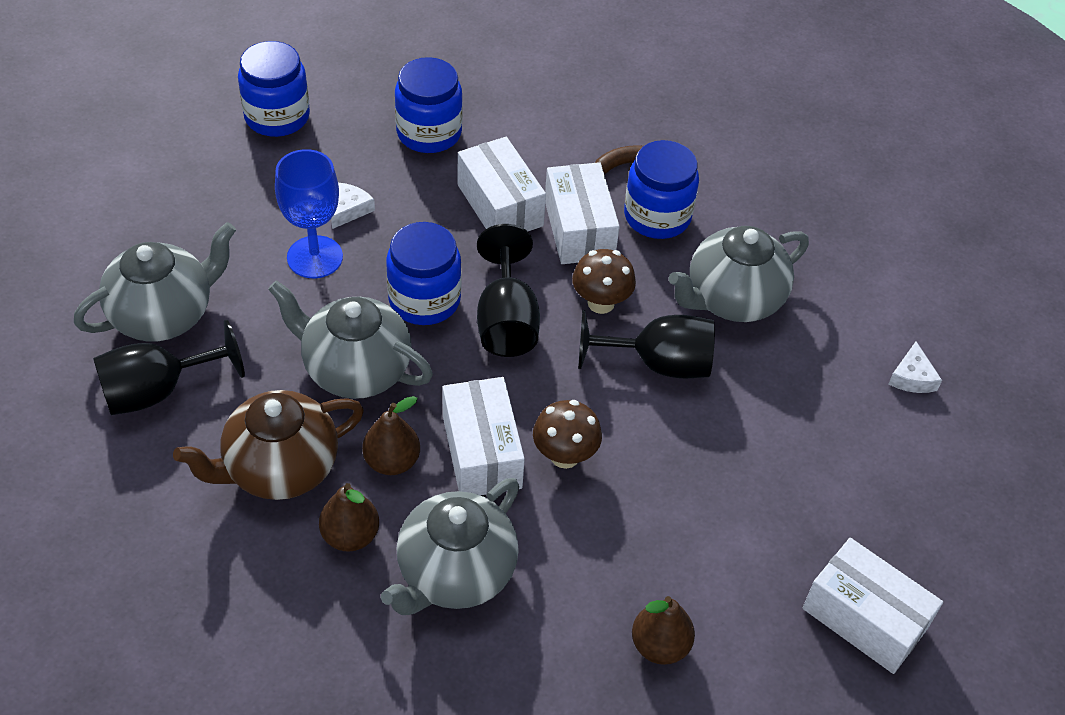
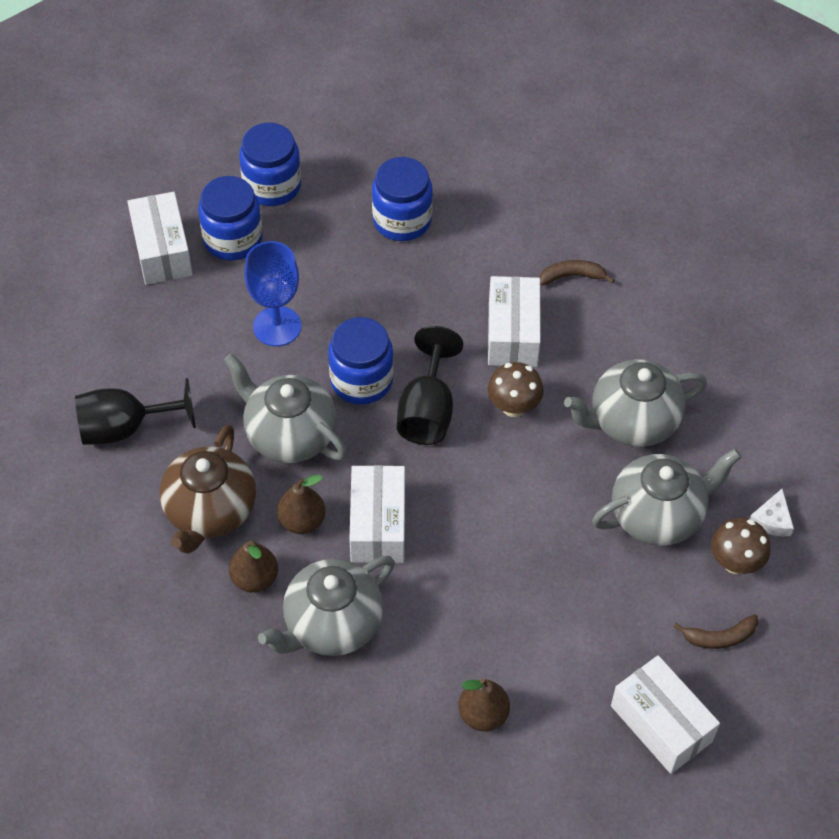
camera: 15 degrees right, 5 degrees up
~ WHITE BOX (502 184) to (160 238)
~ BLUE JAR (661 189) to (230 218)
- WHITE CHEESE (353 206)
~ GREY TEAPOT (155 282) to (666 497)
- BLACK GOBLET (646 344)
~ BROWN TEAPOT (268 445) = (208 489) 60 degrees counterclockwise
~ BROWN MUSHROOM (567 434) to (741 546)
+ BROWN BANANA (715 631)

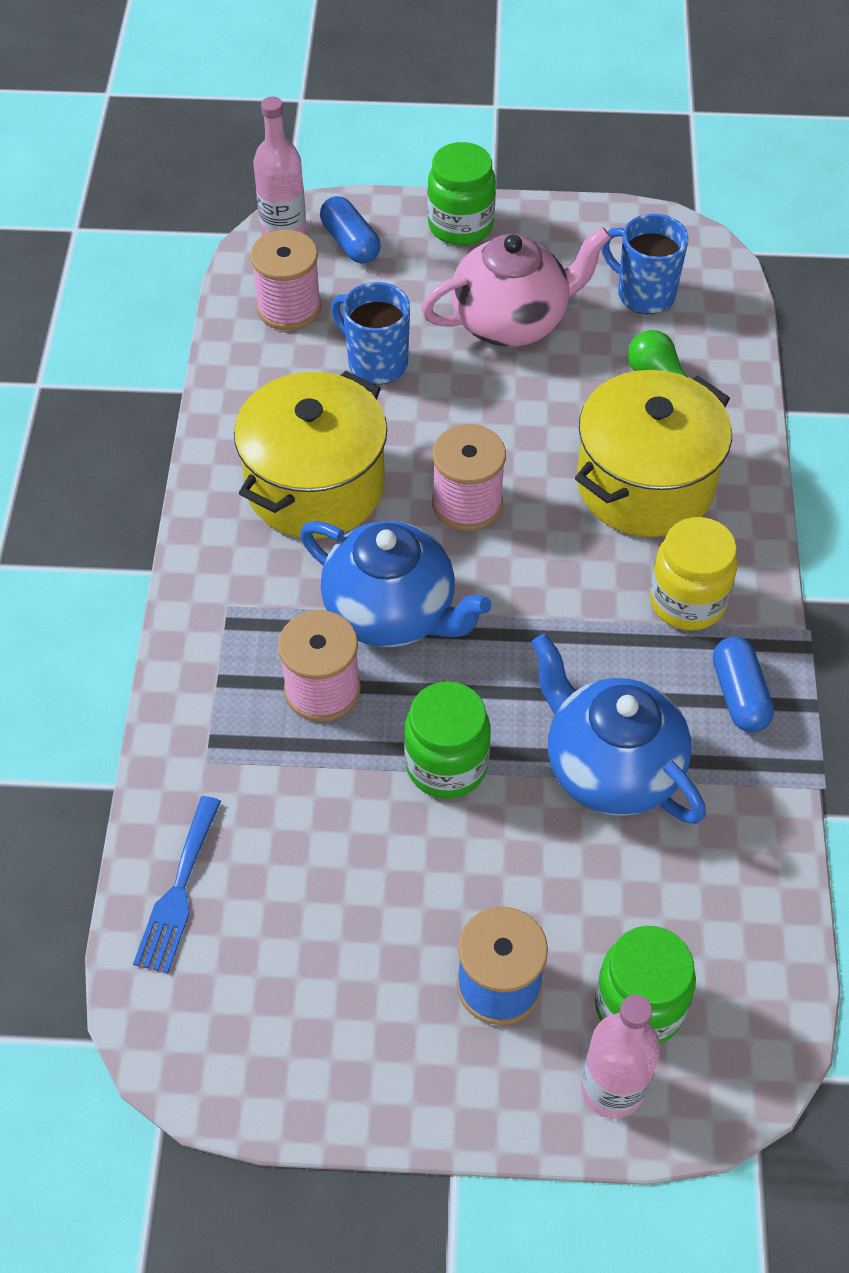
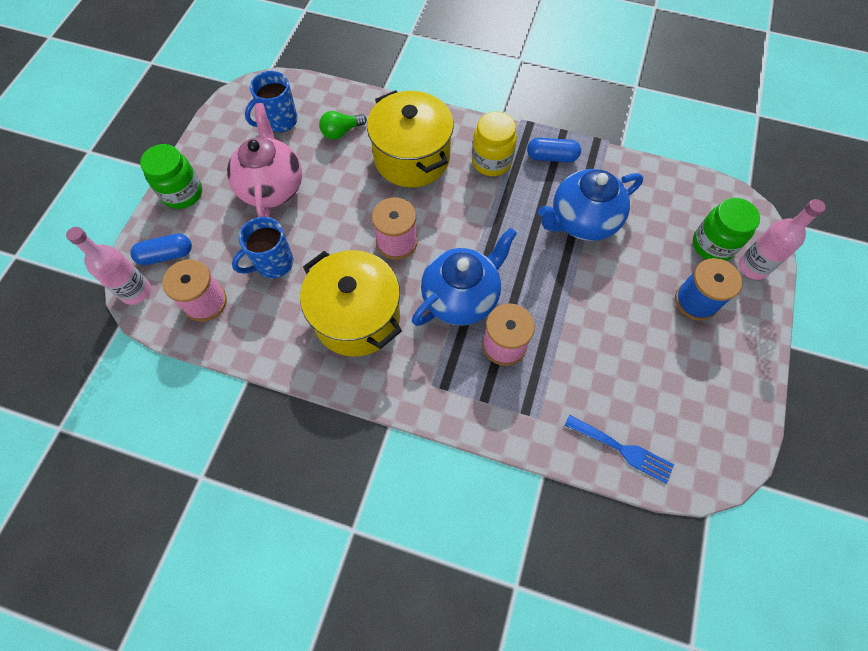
camera: 75 degrees left, 10 degrees up
- GREEN JAR (447 740)

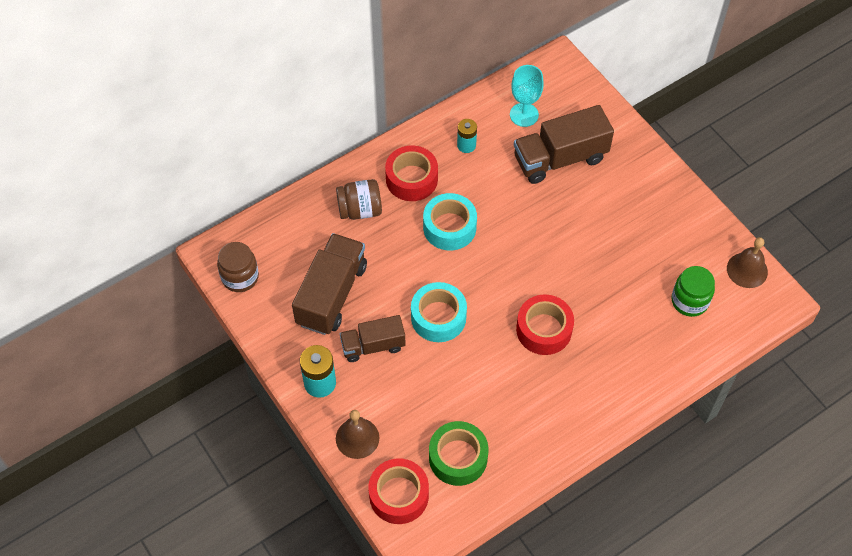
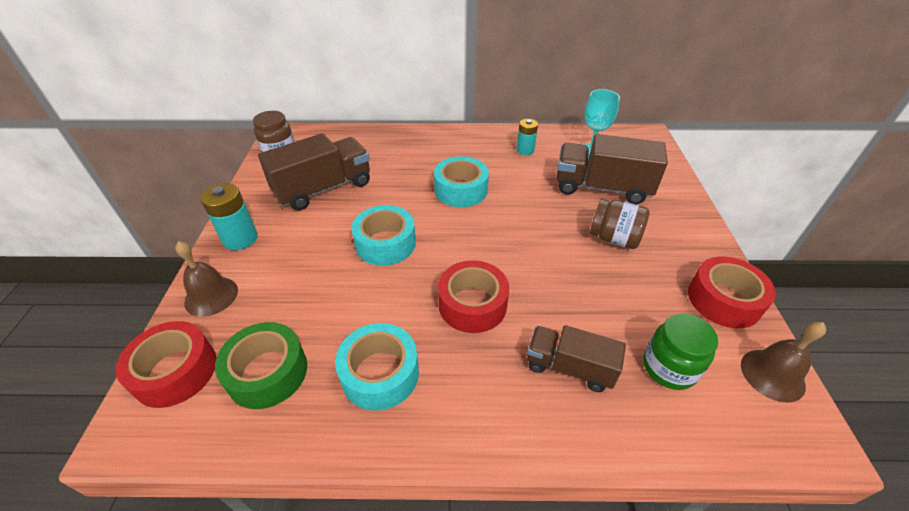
camera: 35 degrees right, 15 degrees down
~ RED TAPE (411 173) to (732 292)
~ BROWN JAR (359 199) to (620 224)
~ BROWN TRUCK (373 338) to (576 358)
+ TURQUOISE TAPE (377 367)

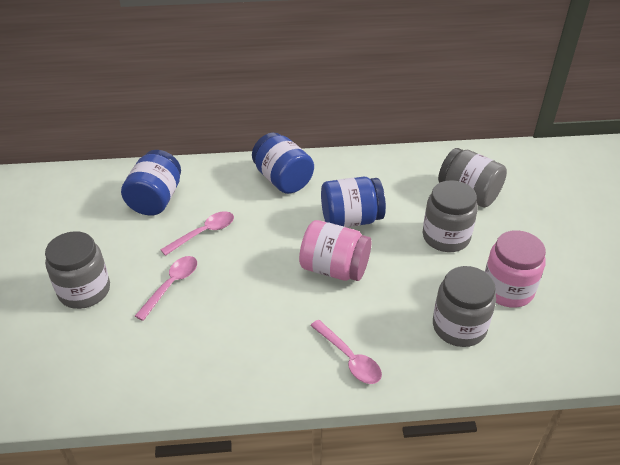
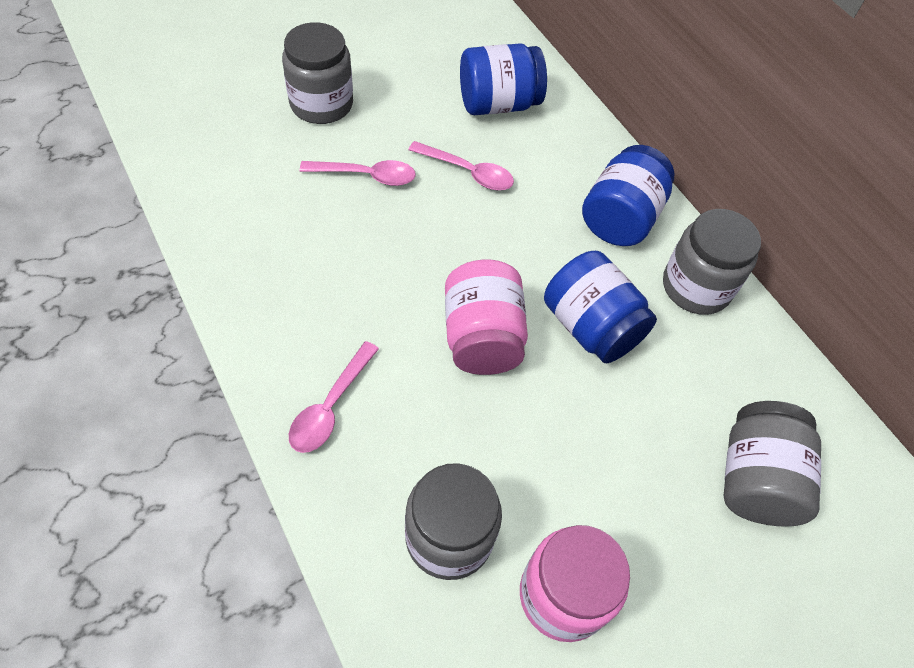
camera: 60 degrees right, 15 degrees up
~ GREY JAR (450 216) to (712 262)

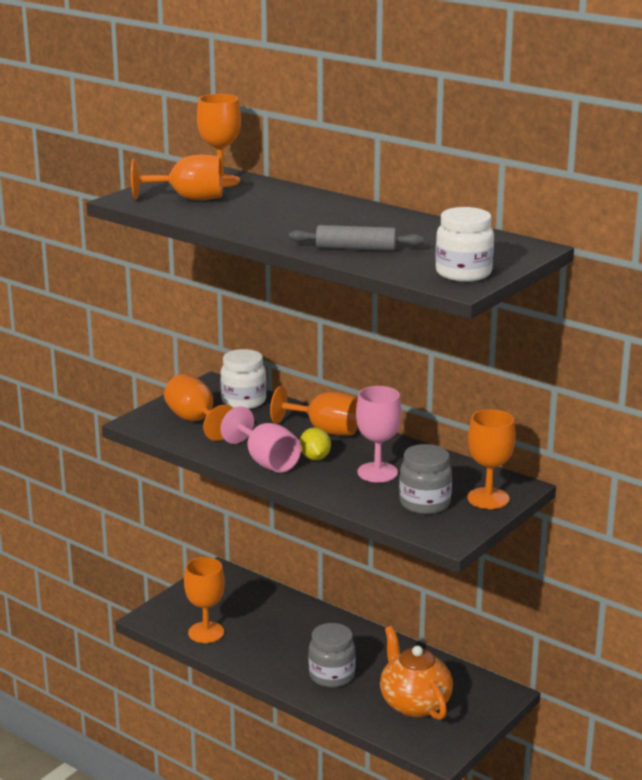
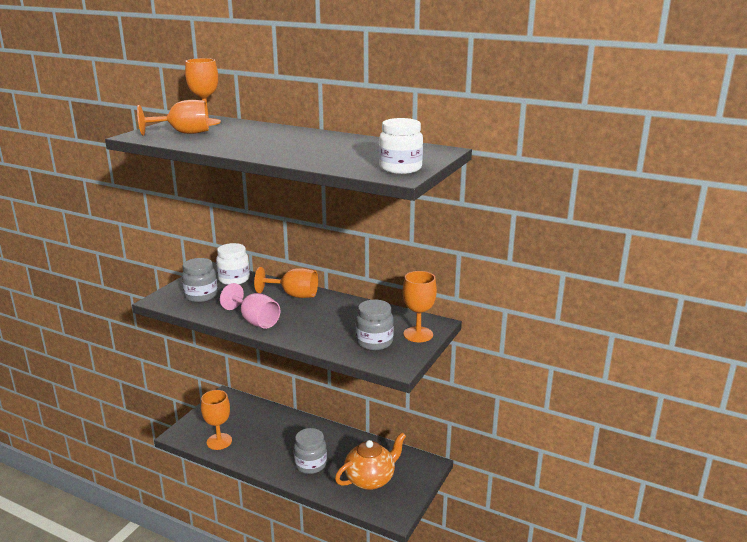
camera: 10 degrees left, 0 degrees up
- GREY ROLLING PIN (356 238)
~ ORANGE GOBLET (198 407) to GREY JAR (200 280)
- PINK GOBLET (379 434)
- YELLOW LEMON (315 443)
~ ORANGE TEAPOT (416 673) = (370 461) 90 degrees clockwise

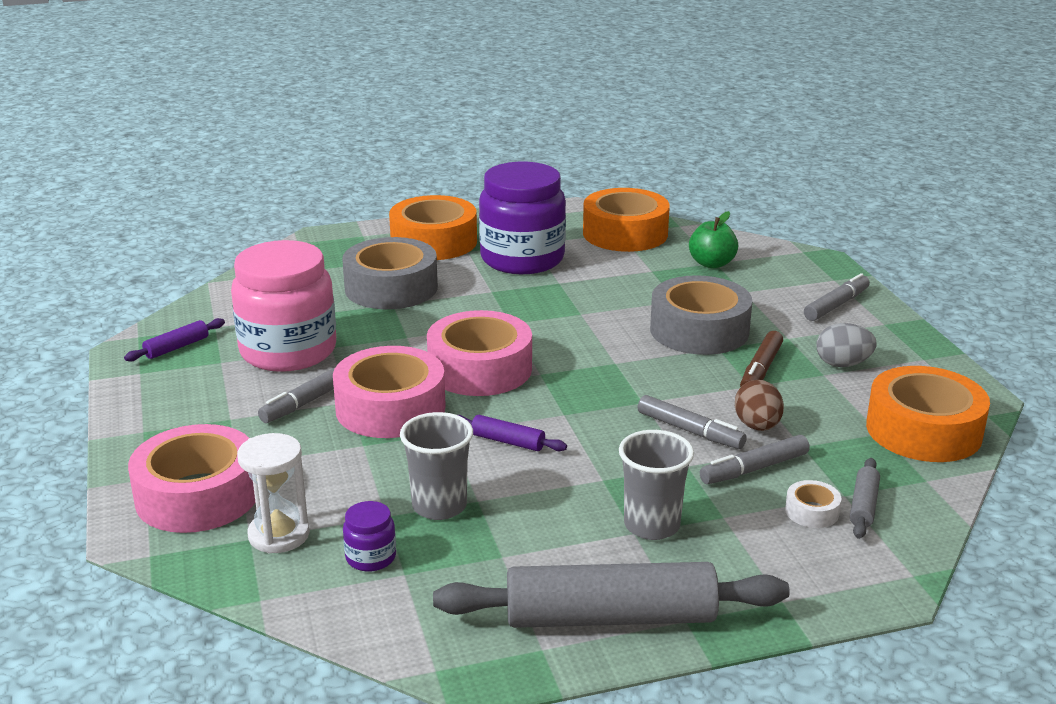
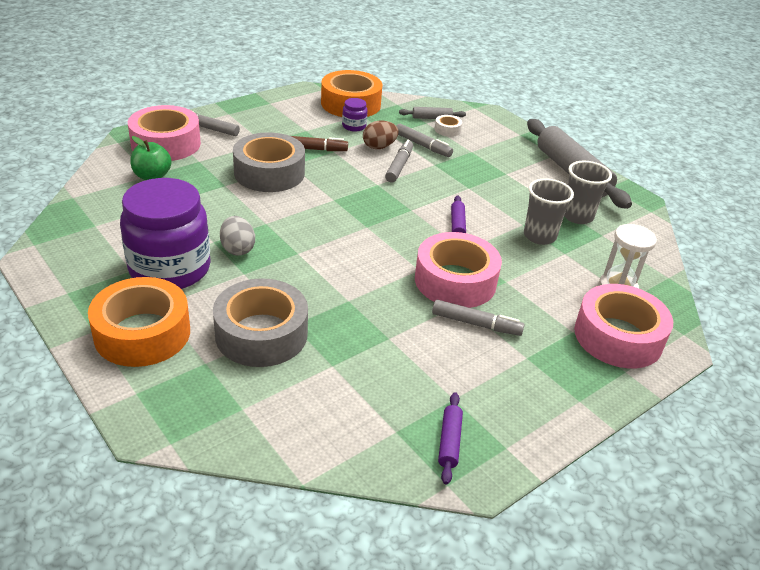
camera: 115 degrees left, 10 degrees up
- ORANGE TAPE (626 220)
- PINK JAR (283 306)
~ PINK TAPE (479 353) to (164 133)
~ PURPLE ROLLING PIN (174 339) = (450 438) 75 degrees clockwise
~ GREY EGG (846 345) to (237 236)
~ GREY CUP (656 485) to (588 192)
~ PURPLE JAR (369 536) to (355 115)

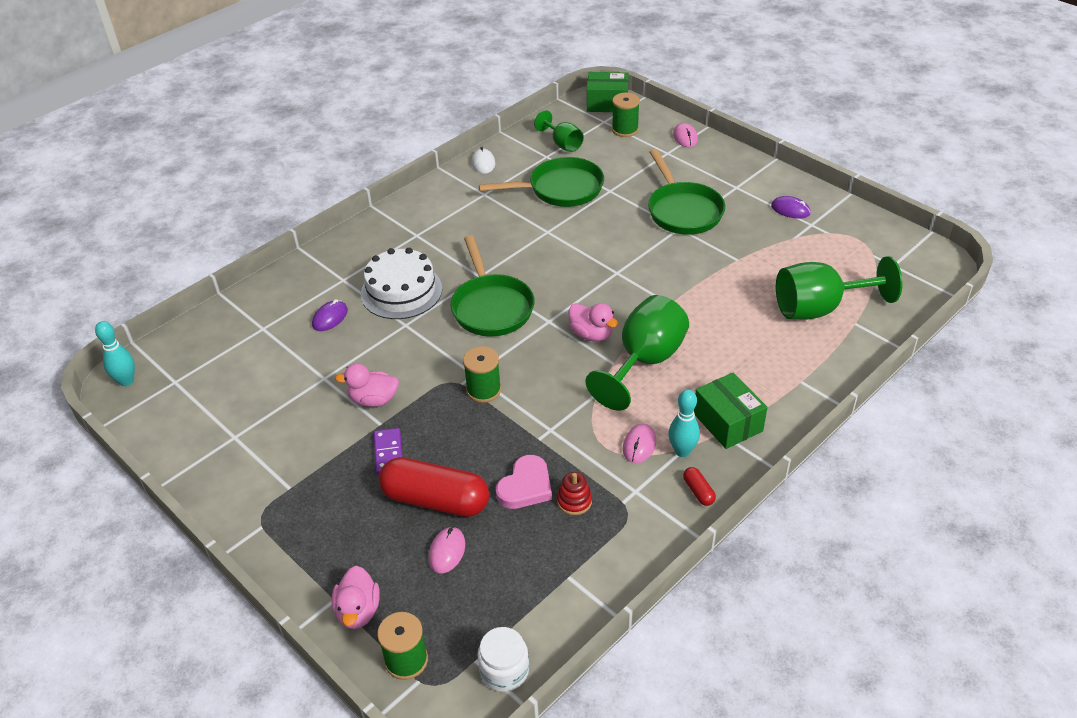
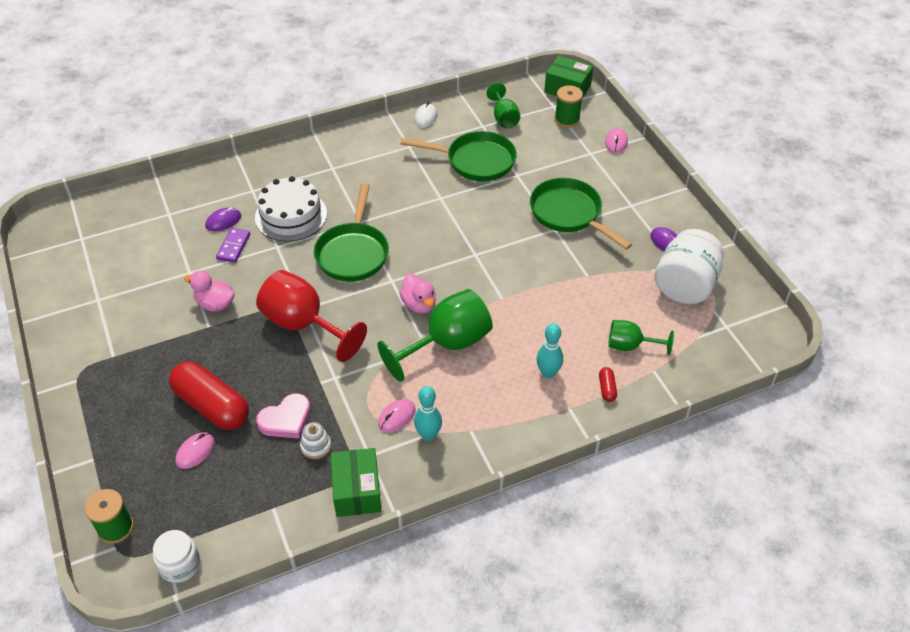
camera: 20 degrees right, 5 degrees up
~ GREEN PAN (686 192) = (581 214) 135 degrees clockwise
~ GREEN GOBLET (839 287) = (641 338) x0.57
~ TURQUOISE BOWLING PIN (115 353) to (550 350)
~ GREEN SPOOL (482 374) to RED GOBLET (311 316)
~ GREEN BOX (731 410) to (356 482)
~ PURPLE DOMINO (388 451) to (233 245)
~ RED CAPSULE (699 486) to (608 384)
~ RED STACKING TOY (574 493) to WHITE STACKING TOY (315 440)
- PINK DUCK (356 597)
+ WHITE JAR (689 266)

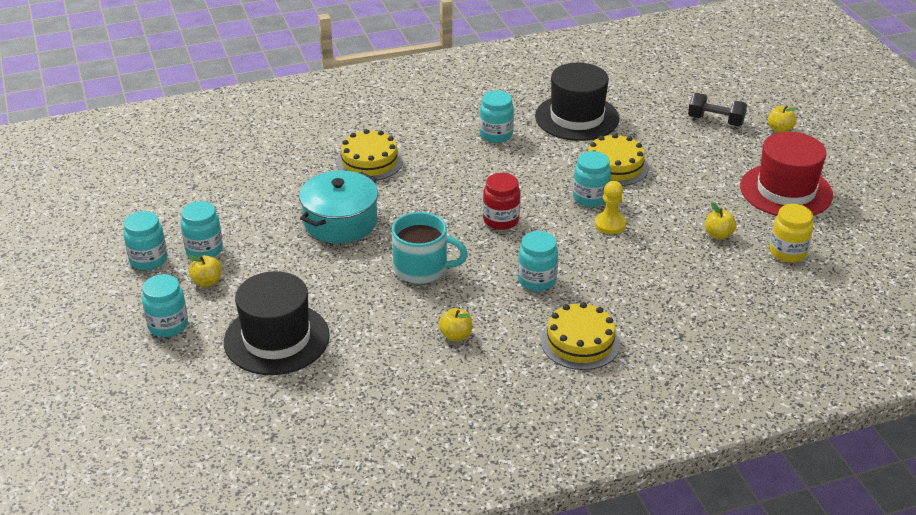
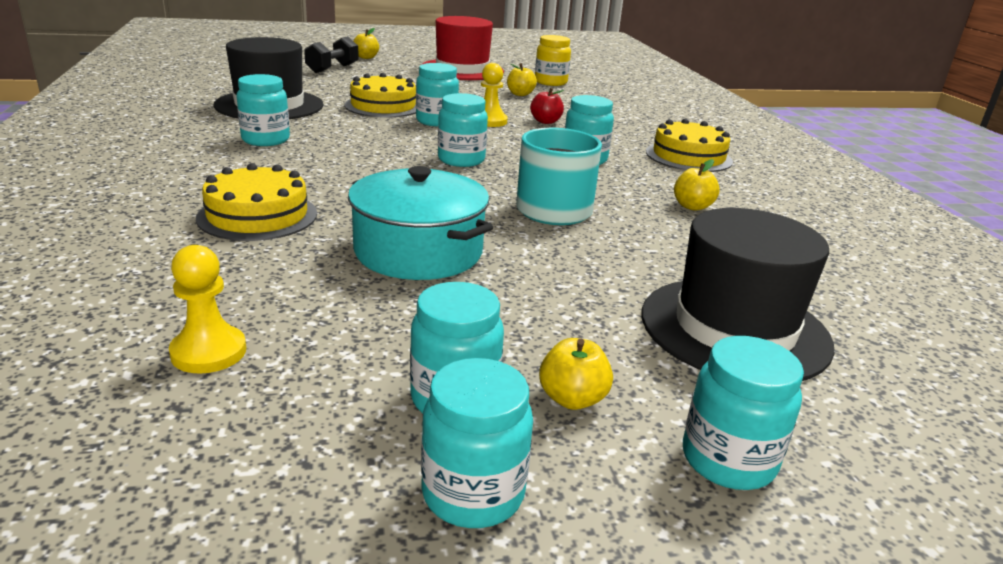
camera: 85 degrees left, 10 degrees down
~ RED JAR (501 201) to TURQUOISE JAR (463 130)
+ RED APPLE (547 106)
+ YELLOW PAWN (207 309)

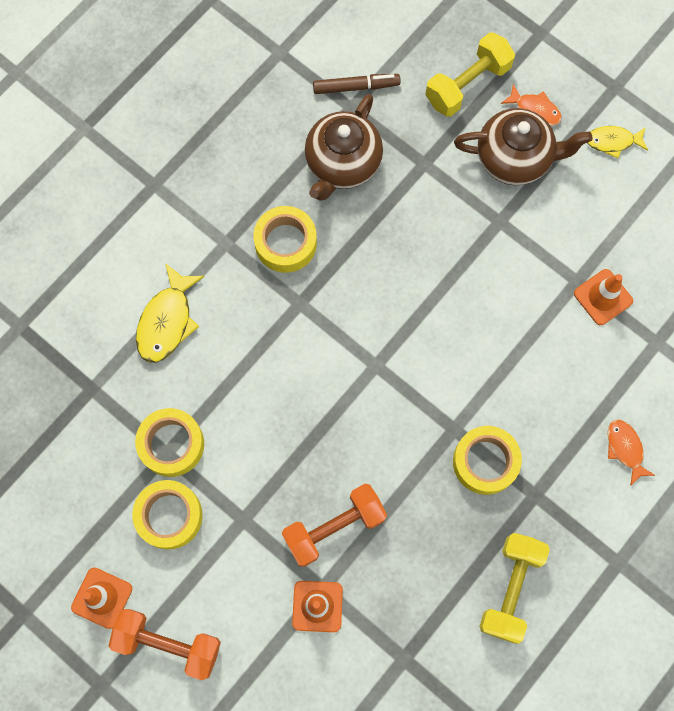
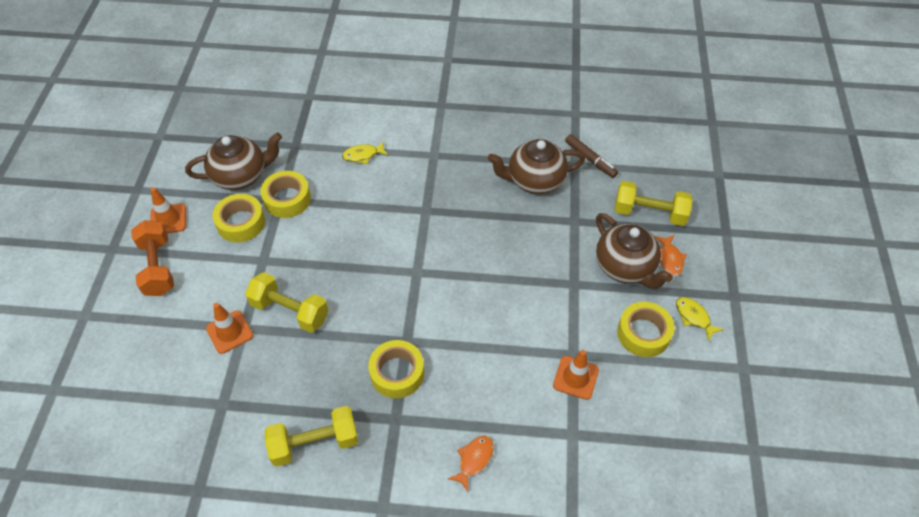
camera: 55 degrees right, 20 degrees down
~ YELLOW TAPE (285 239) to (645 329)
~ YELLOW FISH (170 313) = (365 152) x0.63
~ ORANGE DUMBBELL (334 525) to YELLOW DUMBBELL (286 302)
+ BROWN TEAPOT (233 161)

